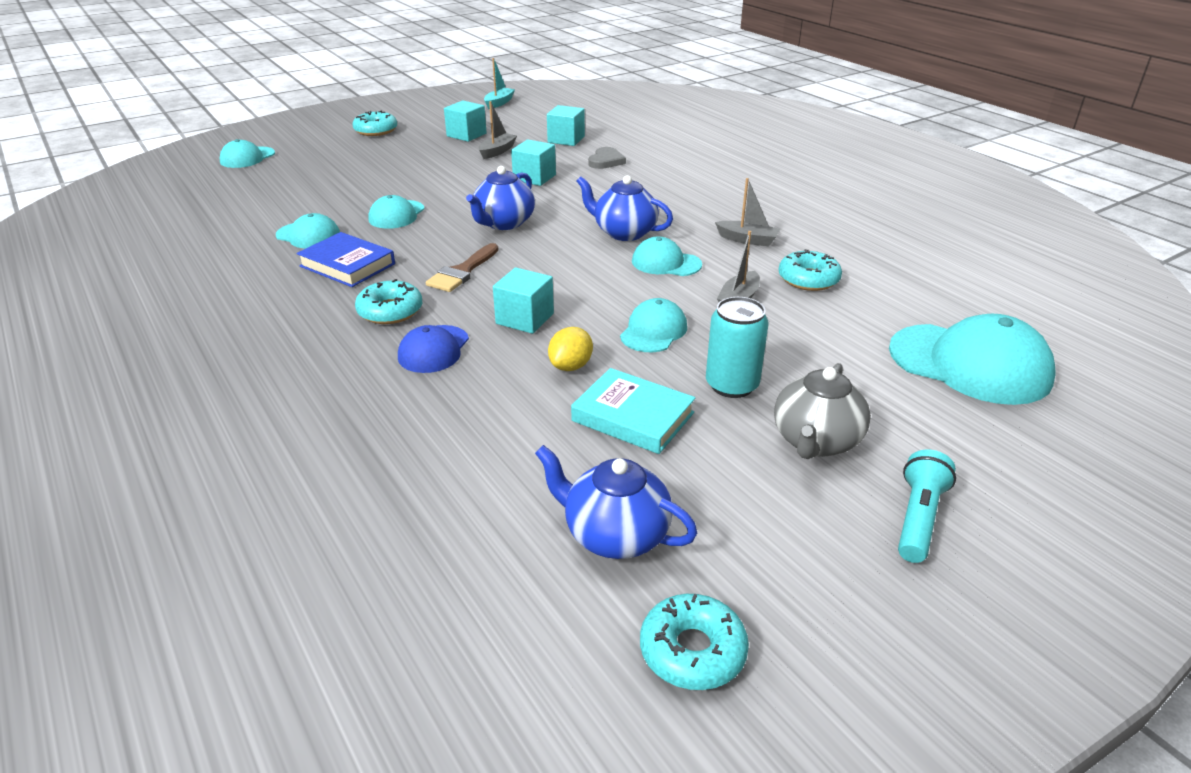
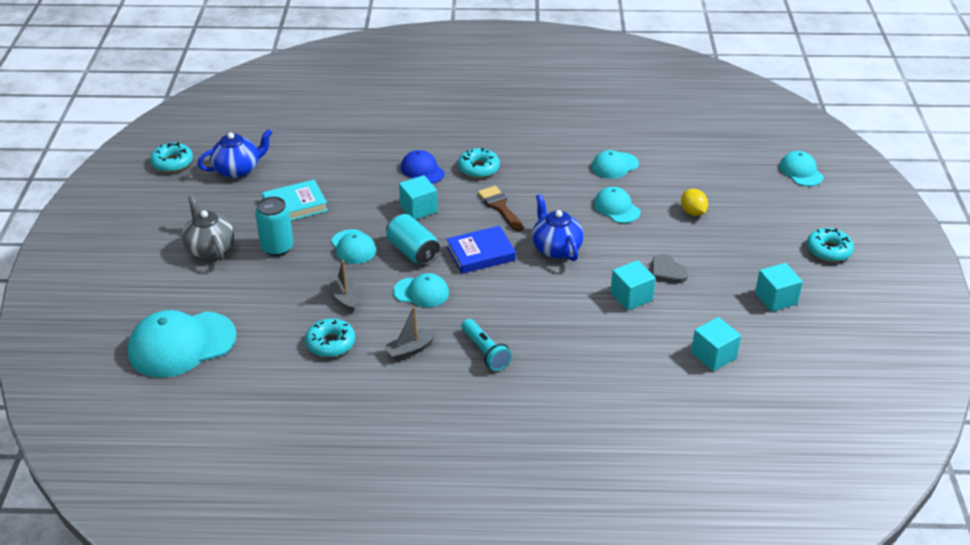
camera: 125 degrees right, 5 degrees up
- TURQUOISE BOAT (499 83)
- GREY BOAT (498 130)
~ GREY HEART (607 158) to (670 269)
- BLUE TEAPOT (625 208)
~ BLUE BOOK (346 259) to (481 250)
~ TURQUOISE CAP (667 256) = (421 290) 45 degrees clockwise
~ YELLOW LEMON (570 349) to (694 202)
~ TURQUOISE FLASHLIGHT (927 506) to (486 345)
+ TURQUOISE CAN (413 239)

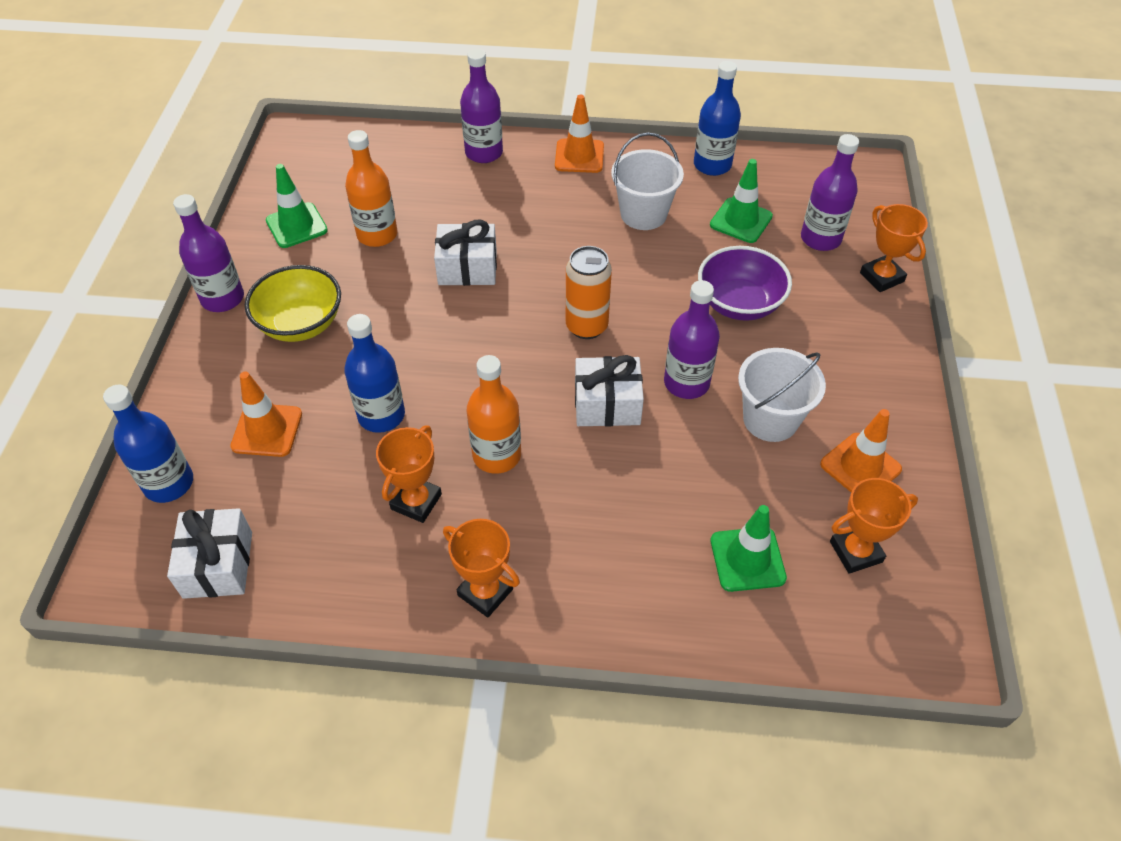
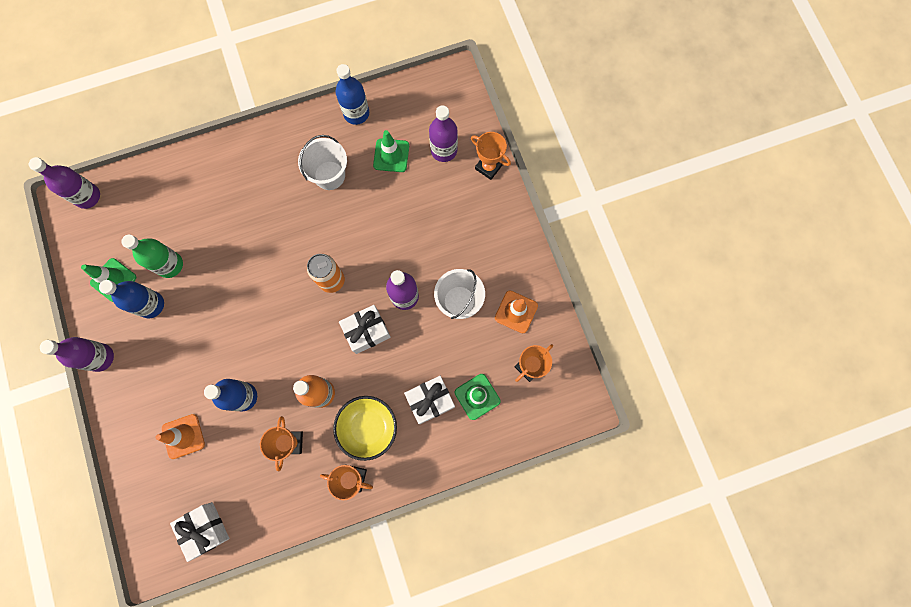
camera: 25 degrees left, 25 degrees up
~ PURPLE BOTTLE (481 106) to (64 183)
- ORANGE TRAFFIC CONE (579 134)
~ ORANGE BOTTLE (371 188) to GREEN BOTTLE (152 256)
~ WHITE GIFT (465 252) to (429 400)
- PURPLE BOWL (745 283)
~ YELLOW BOWL (293 303) to (365 428)
~ BLUE BOTTLE (148 444) to (131 299)

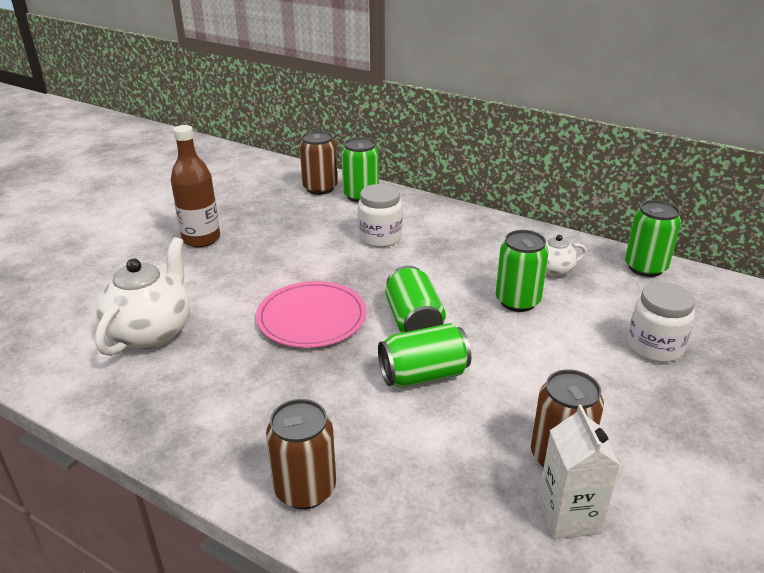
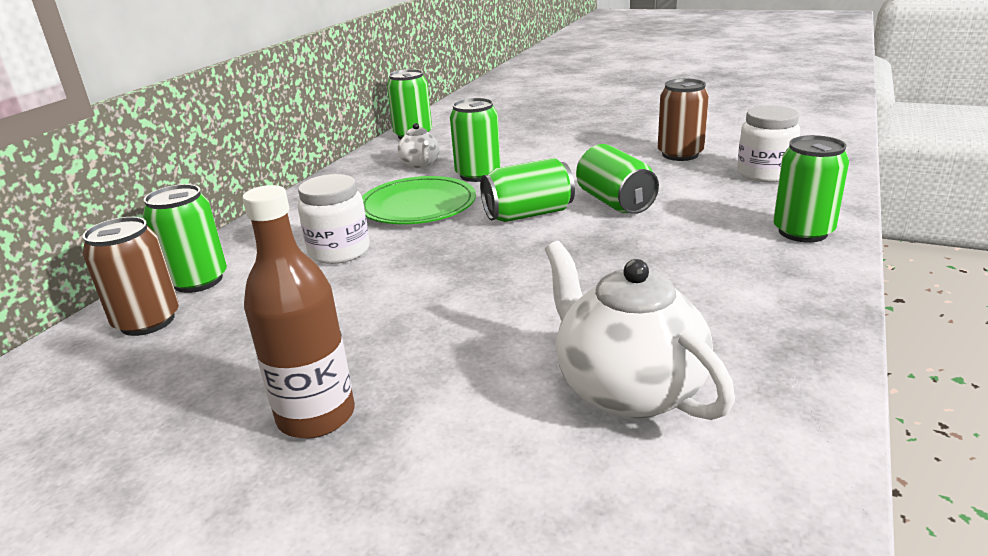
camera: 95 degrees left, 5 degrees down
~ WHITE TEAPOT (142 296) = (640 330) 45 degrees clockwise
- PINK PLATE (311 314)
~ WHITE JAR (661 322) to (768 144)
~ BROWN CAN (301 454) to GREEN CAN (811 189)
- WHITE CARTON (579 472)
+ GREEN PLATE (419 200)

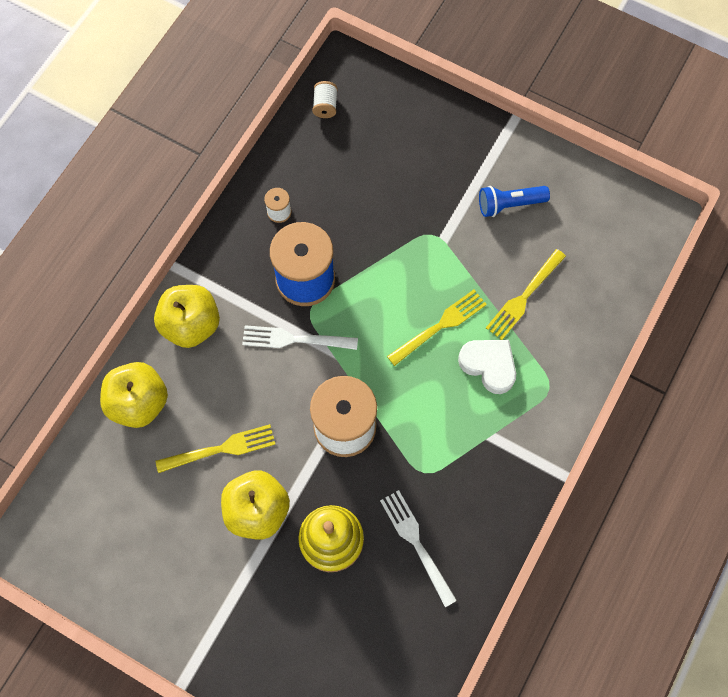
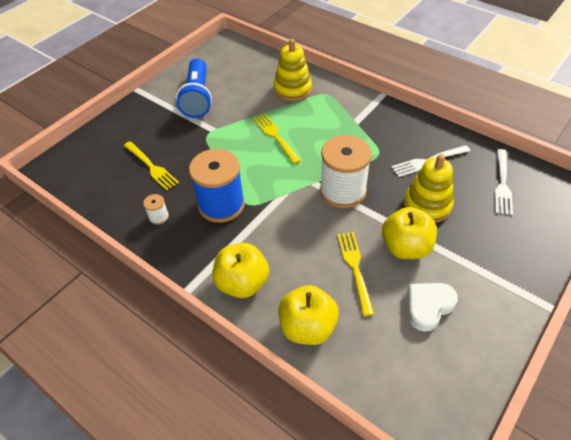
camera: 80 degrees left, 20 degrees down
- WHITE SPOOL (325 99)
~ BLUE FLASHLIGHT (514 201) = (194 88) x1.64
~ YELLOW FORK (526 294) to (151 166)
~ WHITE FORK (300 337) to (504 182)
~ WHITE HEART (487 367) to (432 307)
+ YELLOW STACKING TOY (293 70)

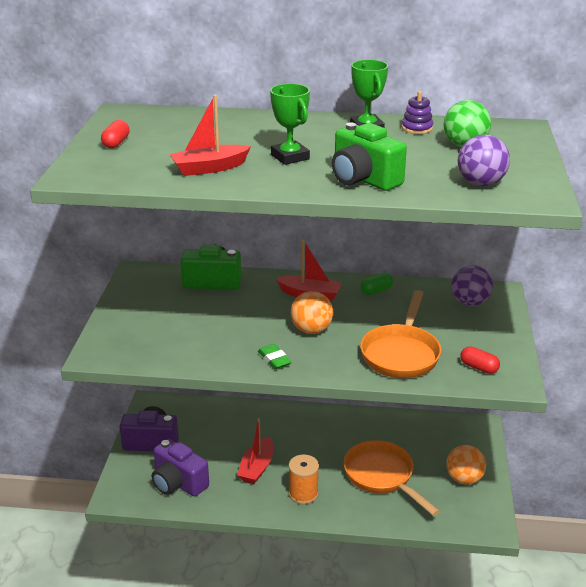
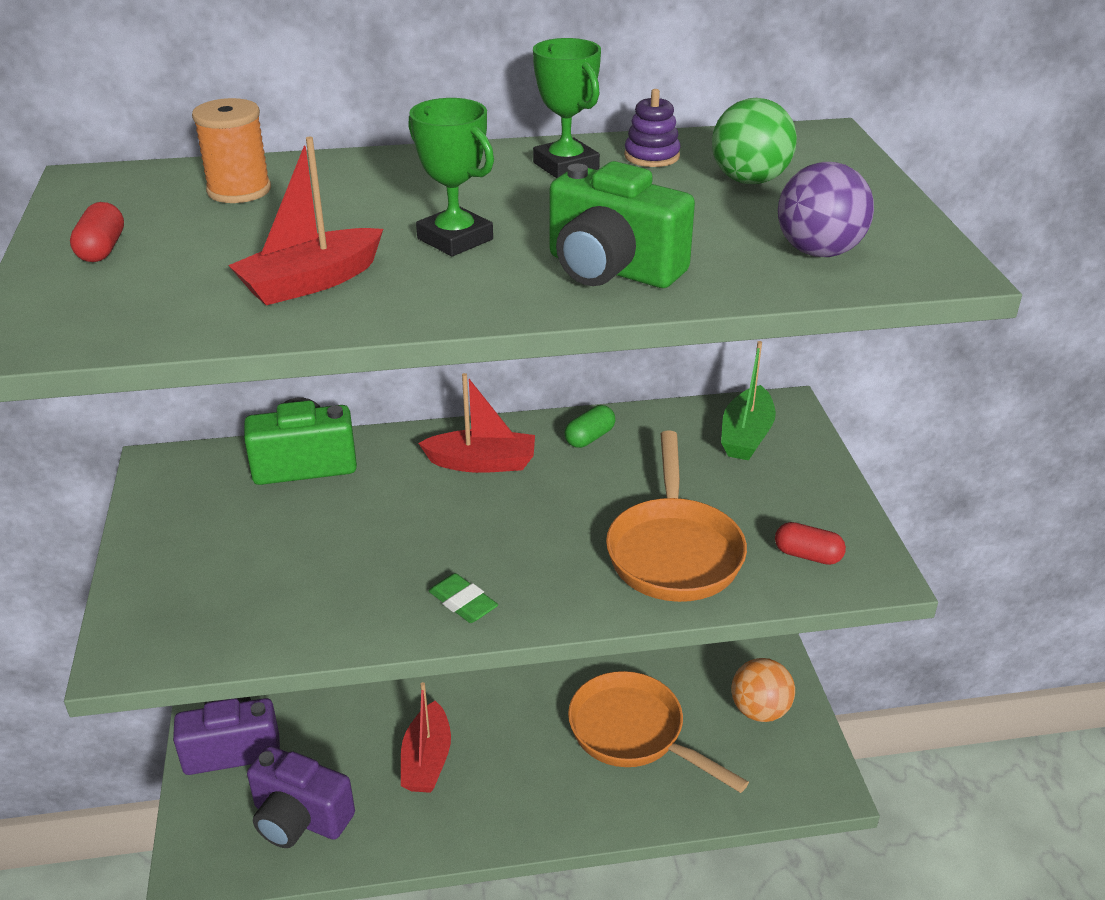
camera: 15 degrees left, 5 degrees up
~ PURPLE BALL (472 285) to GREEN BOAT (748 400)
- ORANGE BALL (312 312)
~ ORANGE SPOOL (304 479) to (231 150)

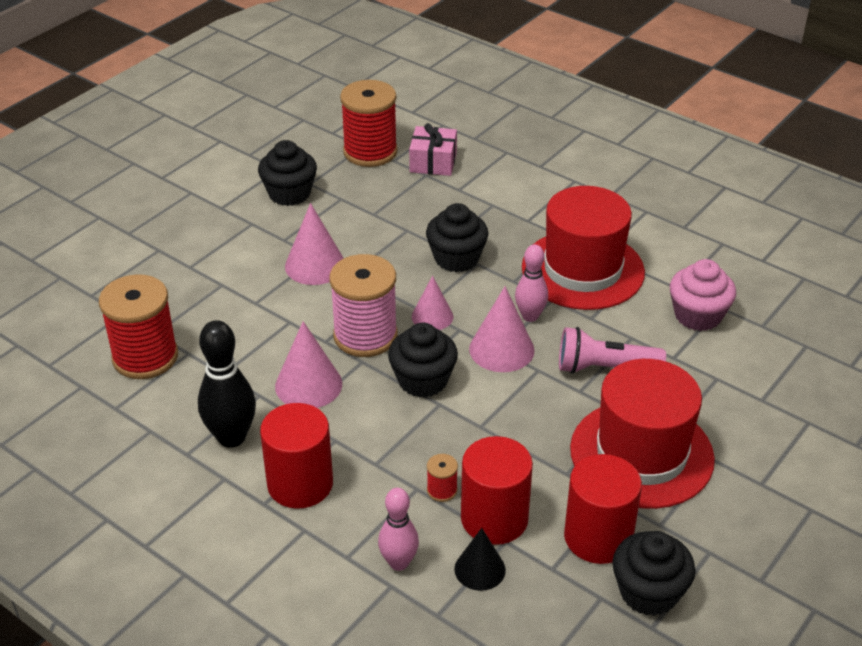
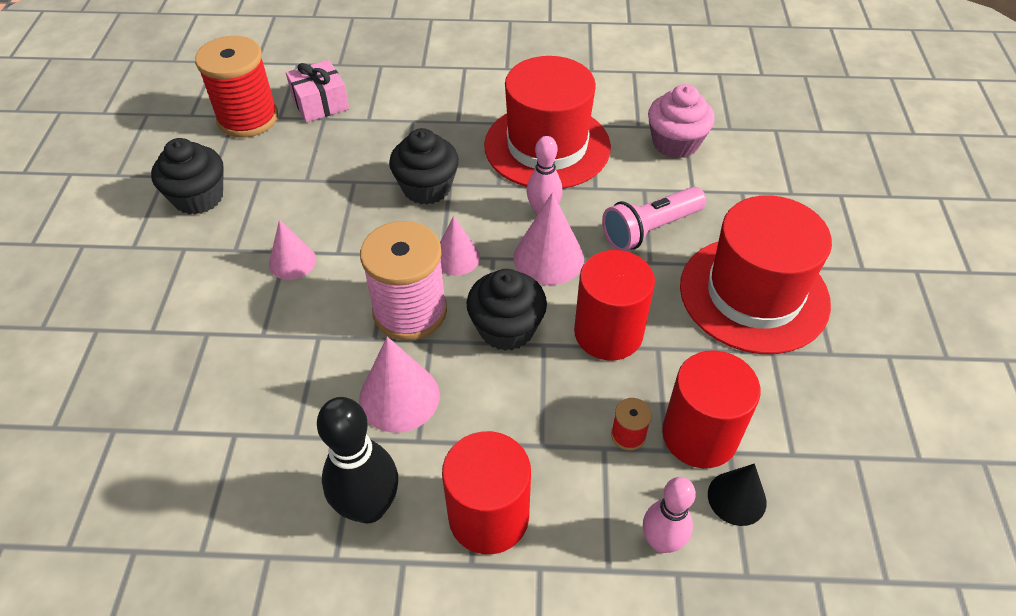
camera: 35 degrees left, 10 degrees up
~ PINK CONE (314 244) = (292 250) x0.66
- RED SPOOL (138 326)
~ RED CYLINDER (603 509) to (614 305)
- BLACK CUPCAKE (653 573)

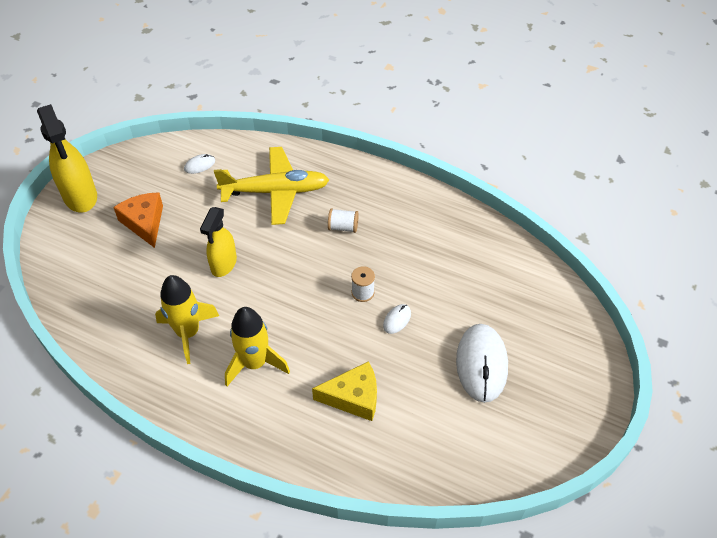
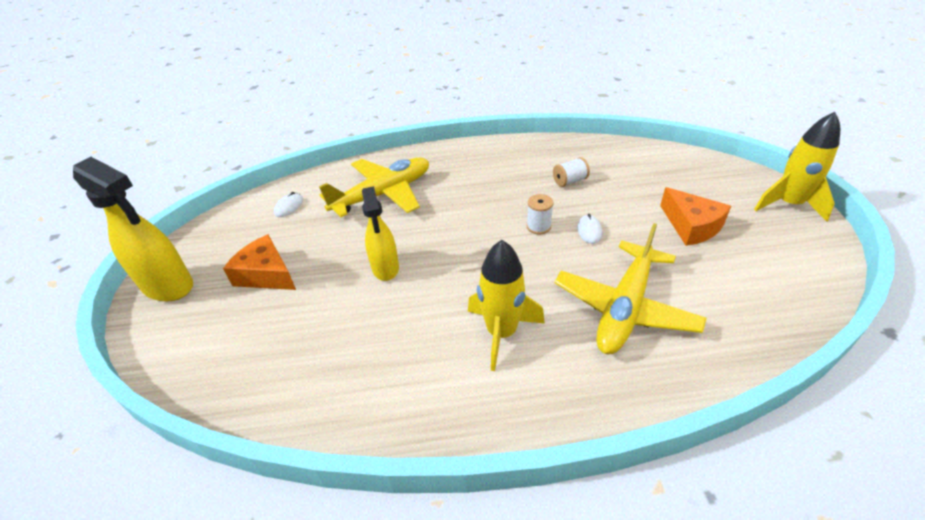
camera: 30 degrees left, 10 degrees down
~ WHITE SPOOL (343 220) to (571 172)
~ YELLOW ROCKET (187 319) to (797 167)
~ WHITE MOUSE (482 363) to ORANGE CHEESE (695 216)
~ YELLOW CHEESE (344 391) to YELLOW PLANE (630 288)

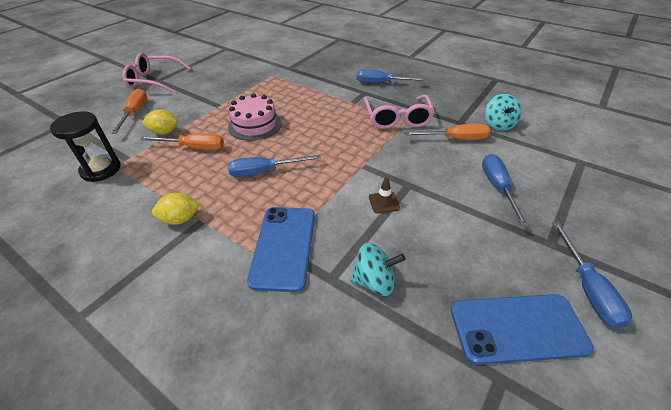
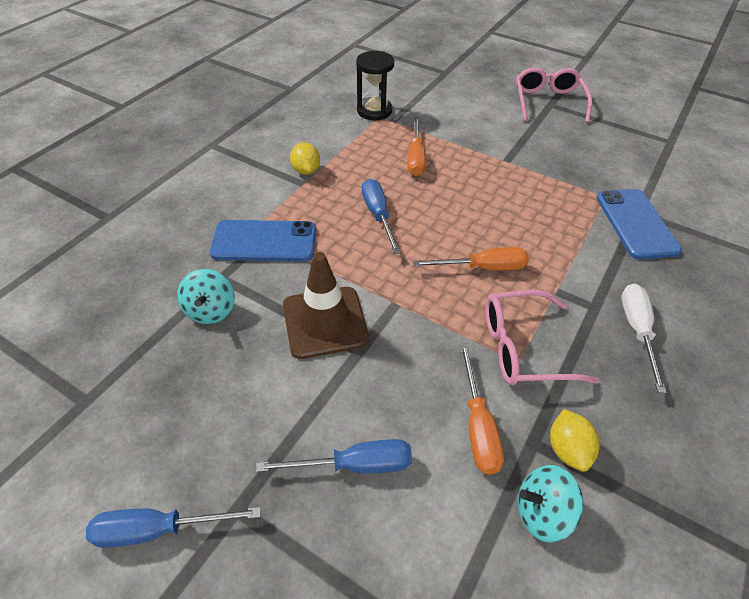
camera: 85 degrees right, 5 degrees up
~ BLUE SCREWDRIVER (391 76) to WHITE SCREWDRIVER (644 339)
~ ORANGE SCREWDRIVER (129 111) to (471 258)
- PINK CAKE (255 117)
~ YELLOW LEMON (160 122) to (575 440)
~ BROWN TRAFFIC CONE (384 195) = (326 305) x2.31
~ BLUE PHONE (522 329) to (639 224)

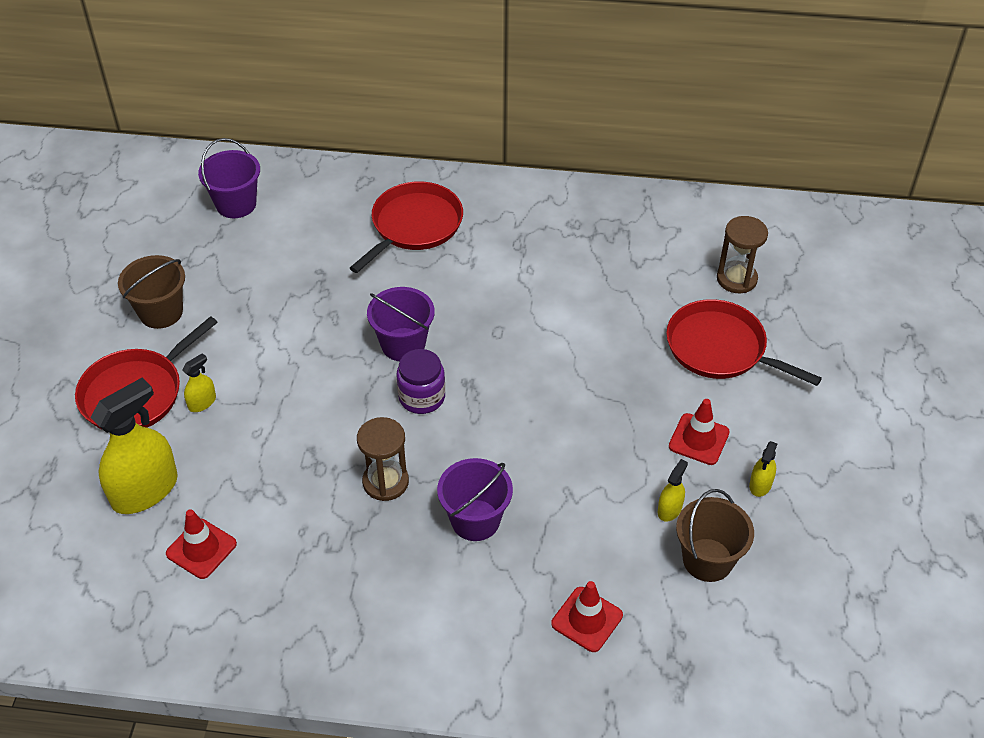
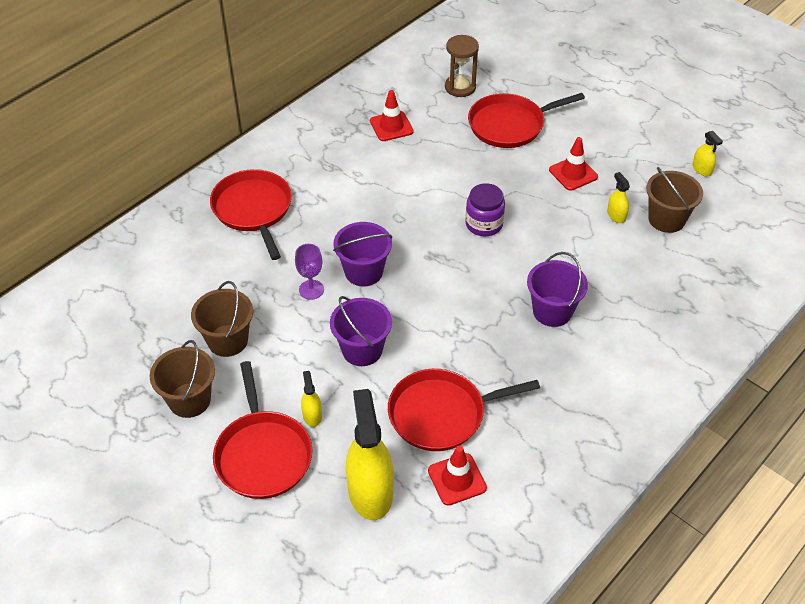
camera: 55 degrees left, 0 degrees up
~ PURPLE BUCKET (229 178) to (361 331)
~ PURPLE JAR (421 381) to (485 209)
- BROWN HOURGLASS (383 459)
~ YELLOW SPRAY BOTTLE (763 469) to (707 153)
~ RED TRAFFIC CONE (587 616) to (392 115)
+ PURPLE GOBLET (309 272)
+ BROWN BUCKET (222 319)
+ RED PAN (464 410)

